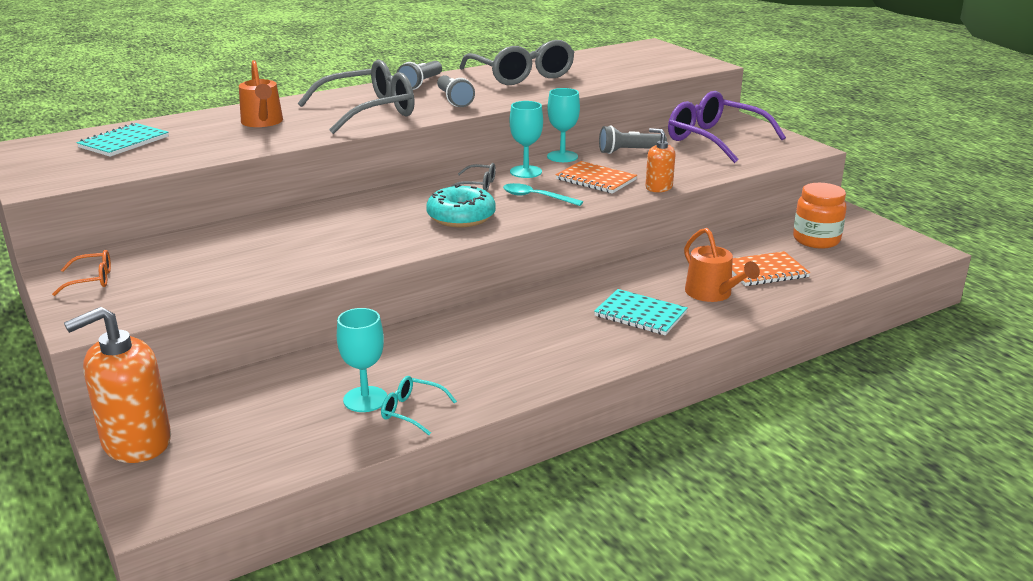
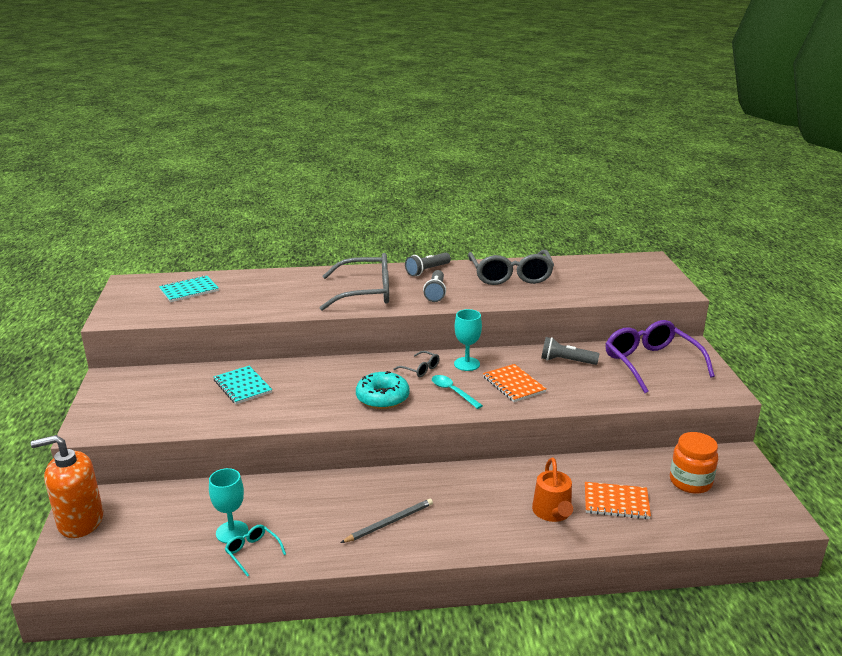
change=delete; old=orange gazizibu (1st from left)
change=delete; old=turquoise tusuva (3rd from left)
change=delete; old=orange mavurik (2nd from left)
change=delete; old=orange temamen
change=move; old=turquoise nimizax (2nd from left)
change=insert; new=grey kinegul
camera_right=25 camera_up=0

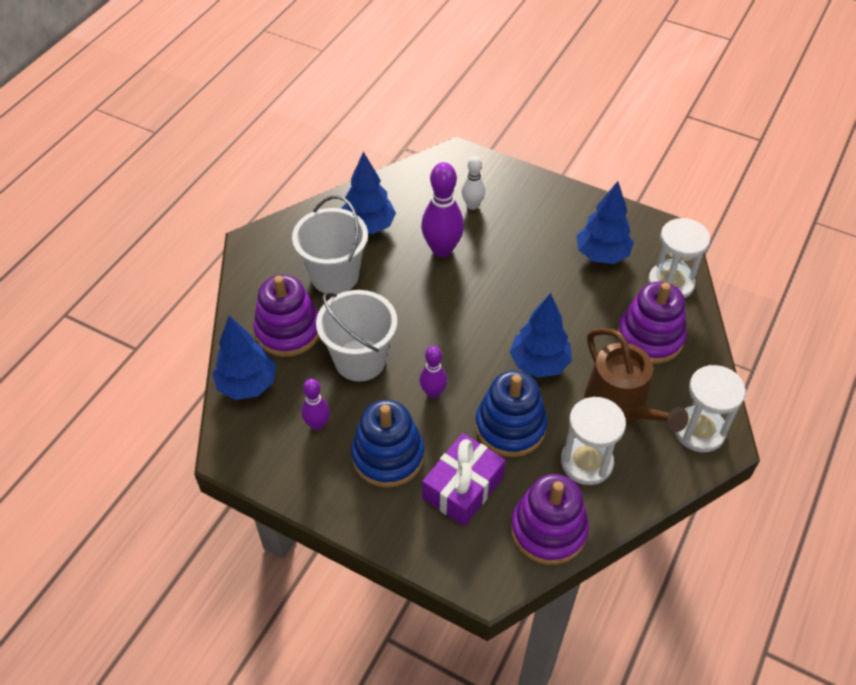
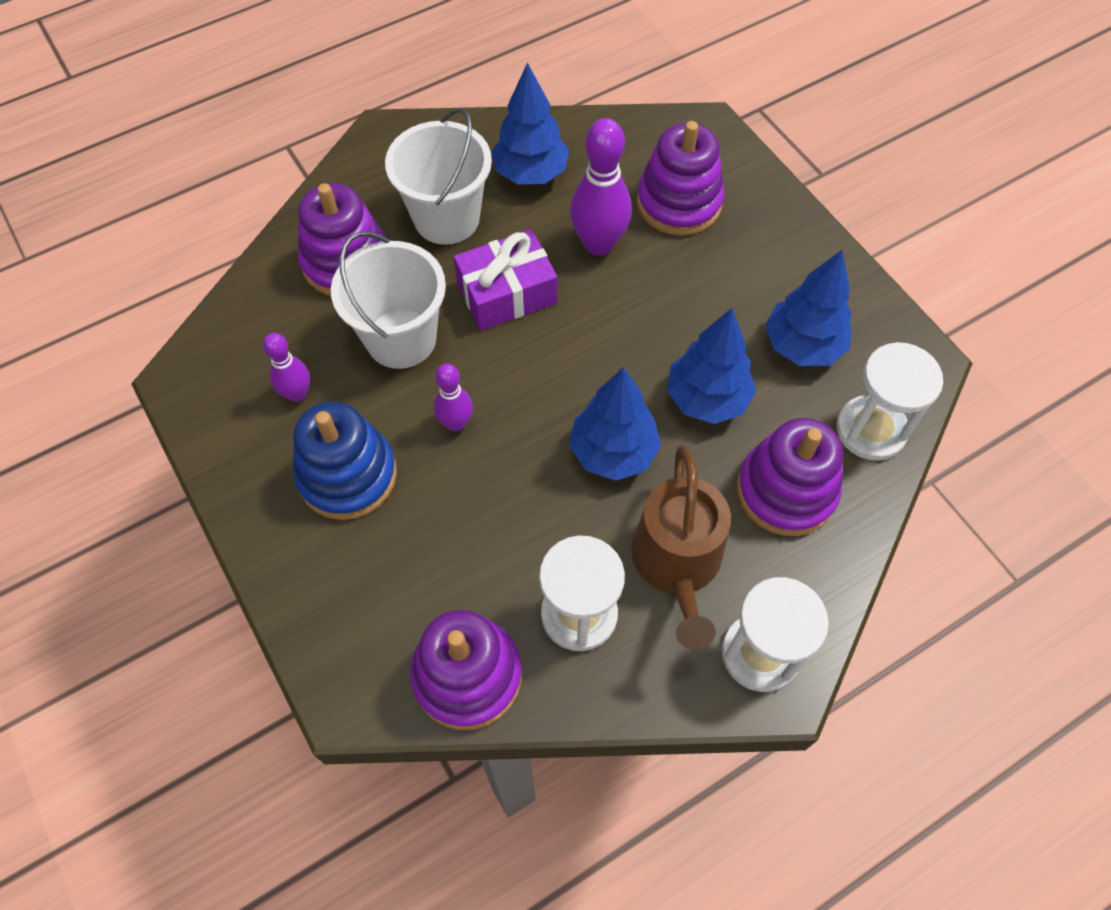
change=replace; old=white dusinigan; new=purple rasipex (3rd from left)
change=move; old=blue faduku (1st from left in the first image); new=blue faduku (3rd from left)
change=delete; old=blue rasipex (2nd from left)
change=move; old=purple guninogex
camera_right=30 camera_up=10

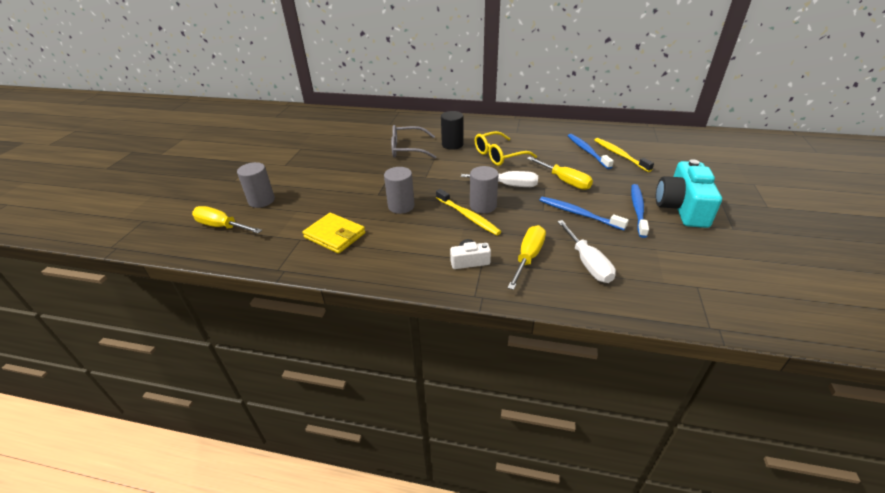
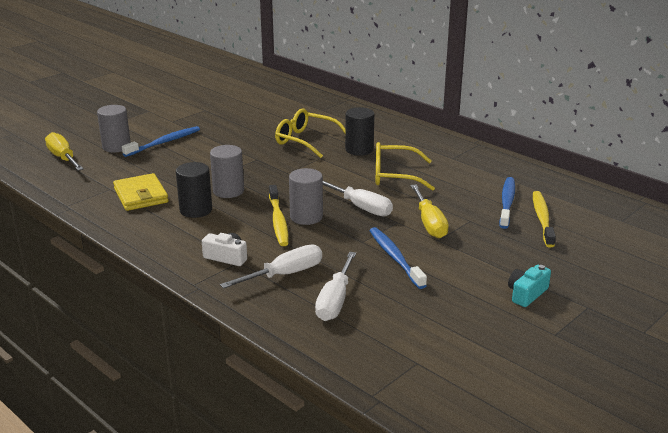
change=recolor; old=grey temamen; new=yellow temamen (1st from left)
change=resize; old=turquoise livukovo; factor=0.49
change=move; old=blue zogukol (3rd from left in the first image); new=blue zogukol (1st from left)
change=recolor; old=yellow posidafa (2nd from left); new=white posidafa (1st from left)
change=insert; new=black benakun (1st from left)
camera_right=30 camera_up=-10

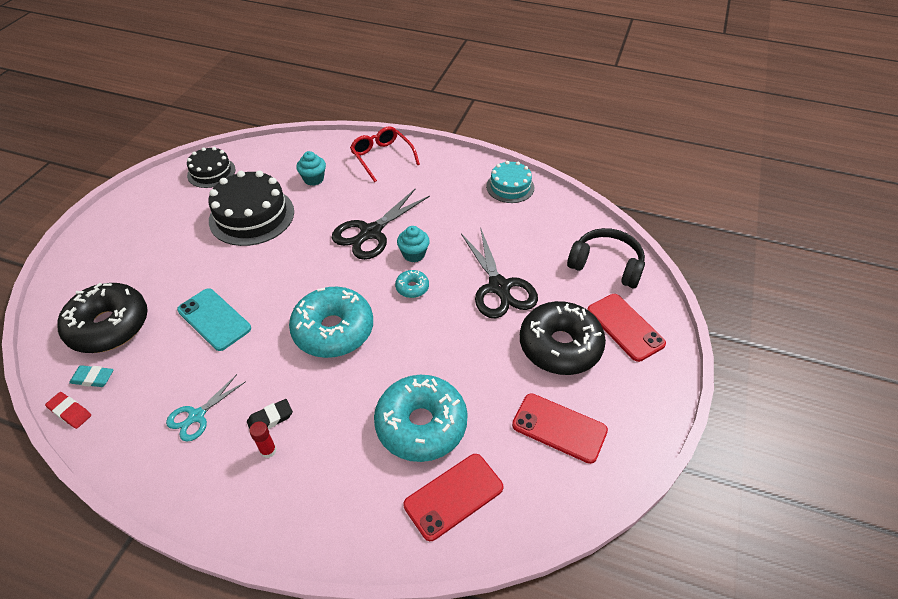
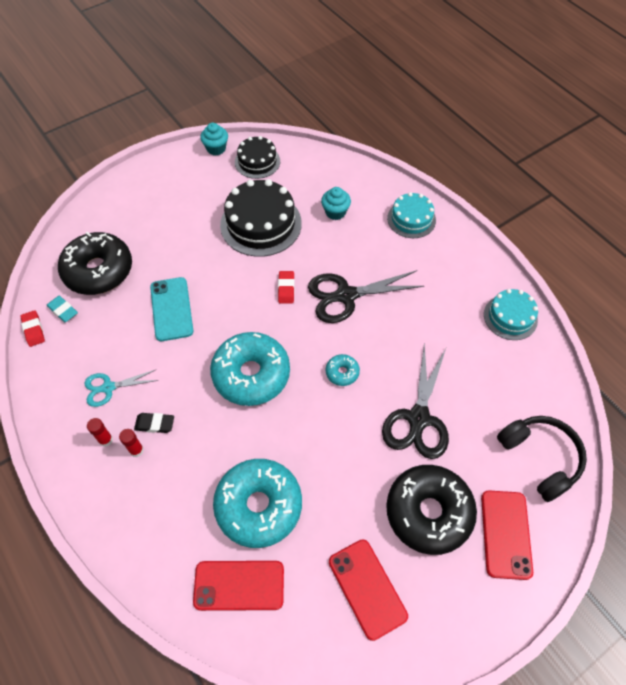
change=replace; old=red temamen; new=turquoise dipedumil (1st from left)
change=move; old=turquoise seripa (2nd from left in the first image); new=turquoise seripa (1st from left)
change=insert; new=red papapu (2nd from left)
change=insert; new=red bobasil (1st from left)
camera_right=35 camera_up=10

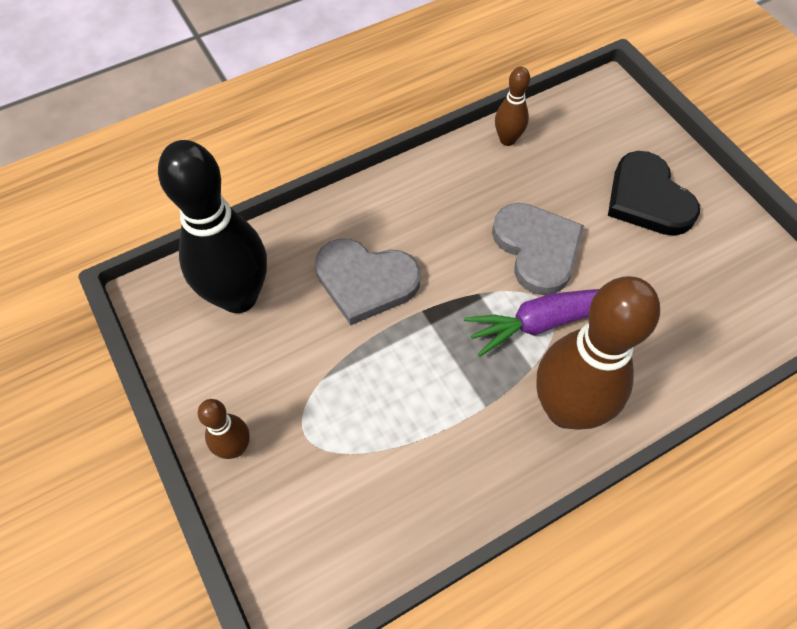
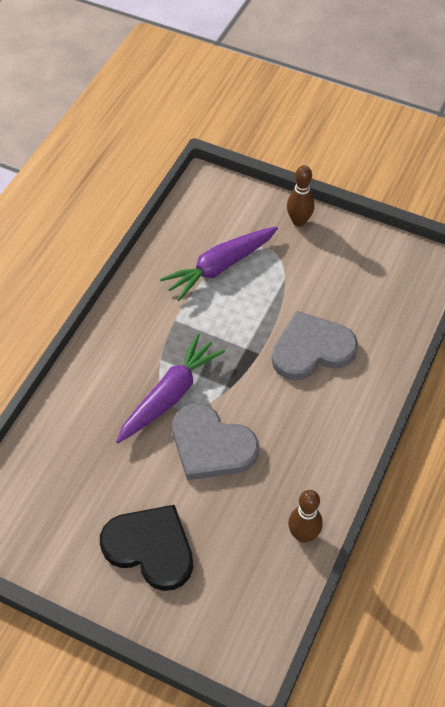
change=delete; old=black dusinigan
change=delete; old=brown dusinigan (3rd from left)
change=insert; new=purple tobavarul (2nd from left)
camera_right=145 camera_up=-5

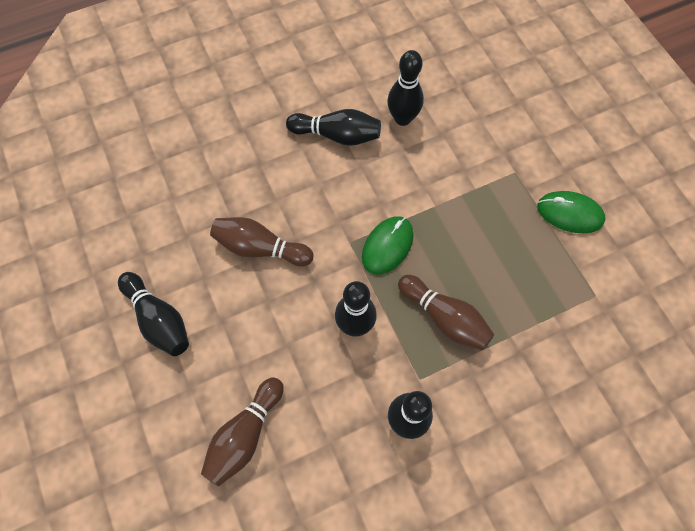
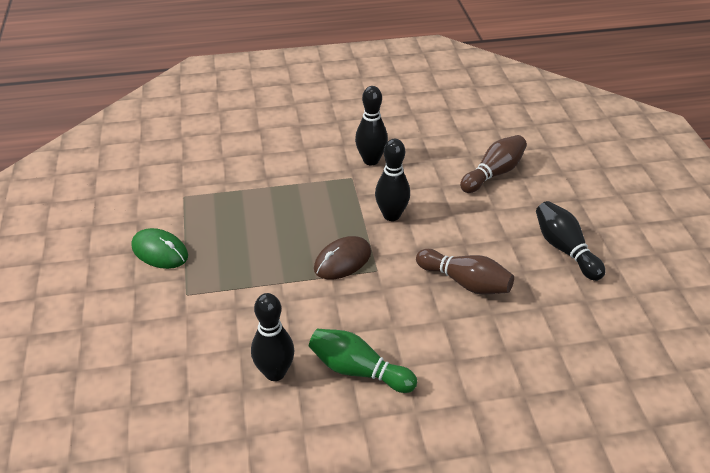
change=recolor; old=black dusinigan (2nd from left); new=green dusinigan
change=recolor; old=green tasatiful (1st from left); new=brown tasatiful
change=delete; old=brown dusinigan (3rd from left)
camera_right=-165 camera_up=-25

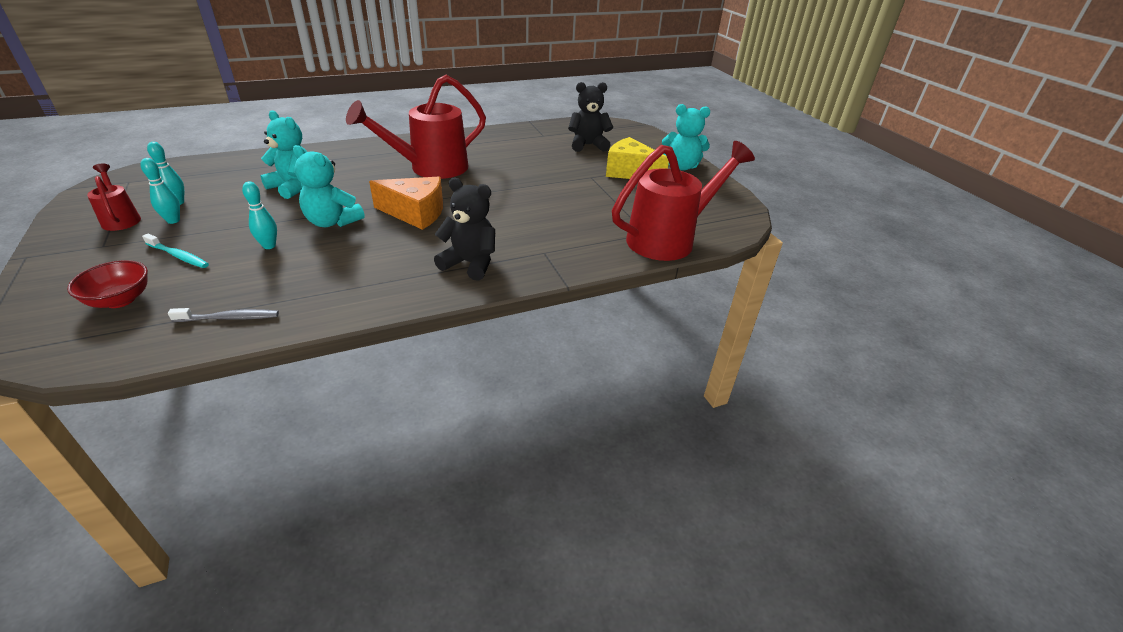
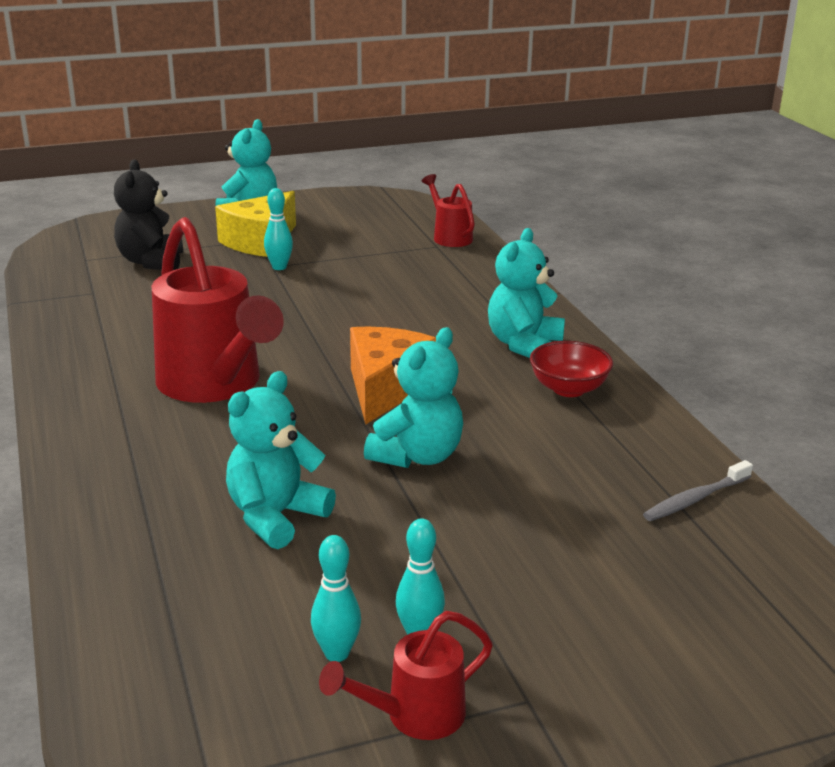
change=resize; old=red gazizibu (3rd from left); factor=0.49
change=recolor; old=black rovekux (1st from left); new=turquoise rovekux (4th from left)
change=move; old=turquoise dusinigan (3rd from left in the first image); new=turquoise dusinigan (1st from left)
change=delete; old=turquoise zogukol
change=move; old=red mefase
change=rotate; old=grey zogukol; degrees=-120
camera_right=-85 camera_up=-10

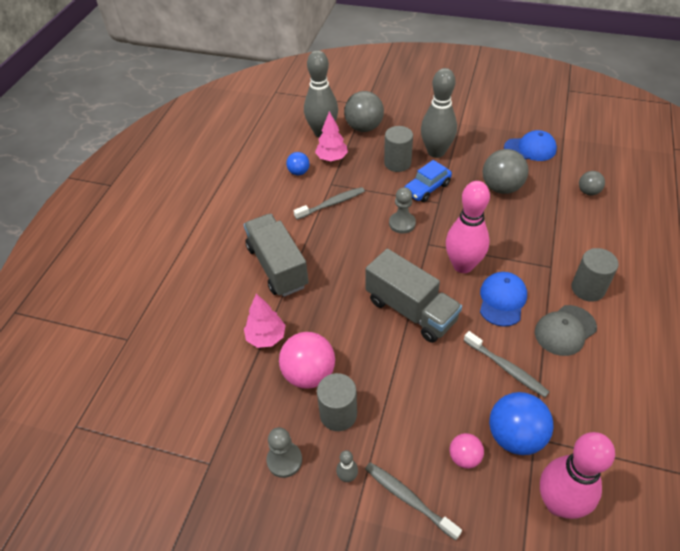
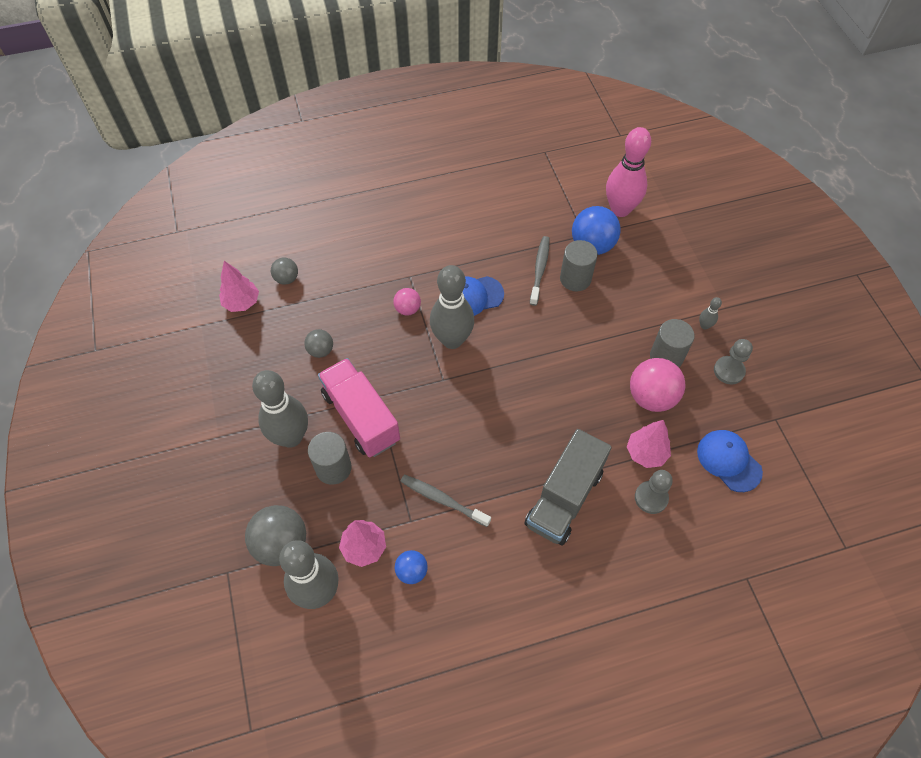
change=move; old=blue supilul (2nd from left)
change=resize; old=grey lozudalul (2nd from left in the first image); factor=0.55
change=replace; old=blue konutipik; new=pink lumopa
change=recolor; old=pink dusinigan (1st from left); new=grey dusinigan (3rd from left)
change=move; old=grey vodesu (2nd from left in the first image); new=grey vodesu (1st from left)
change=move; old=grey benakun (3rd from left in the first image); new=grey benakun (2nd from left)
change=delete; old=grey lumopa (2nd from left)
change=delete; old=grey supilul
change=move; old=pink lozudalul (2nd from left in the first image); new=pink lozudalul (1st from left)
change=delete; old=grey zogukol (2nd from left)
change=insert; new=pink faduku (1st from left)
camera_right=-125 camera_up=10

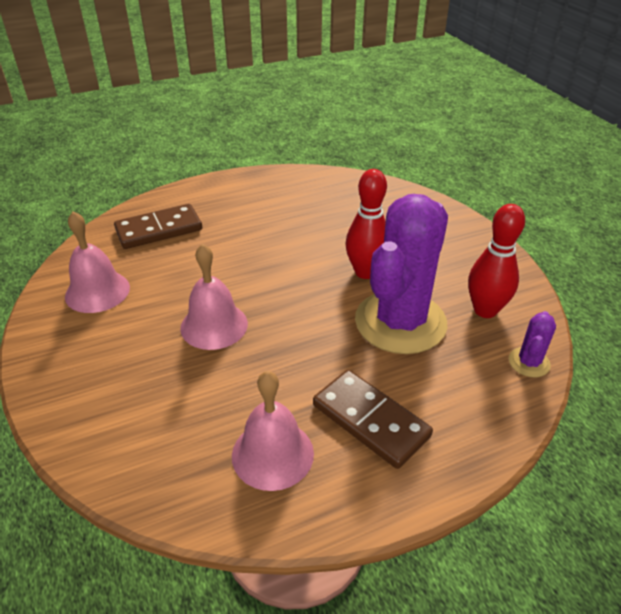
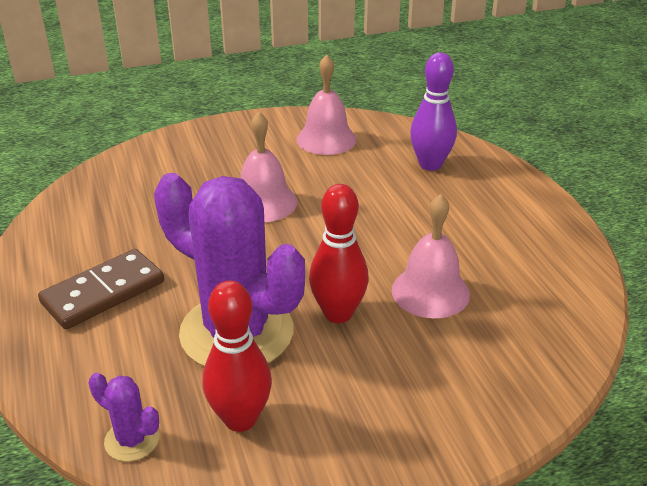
change=replace; old=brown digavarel (1st from left); new=purple dusinigan
change=move; old=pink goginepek (3rd from left)
camera_right=95 camera_up=-5

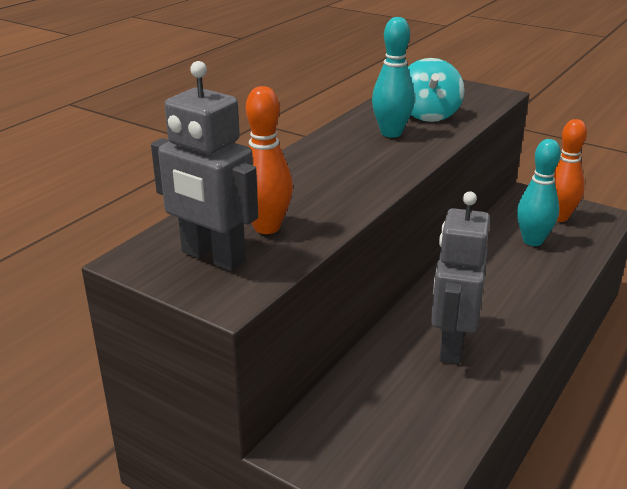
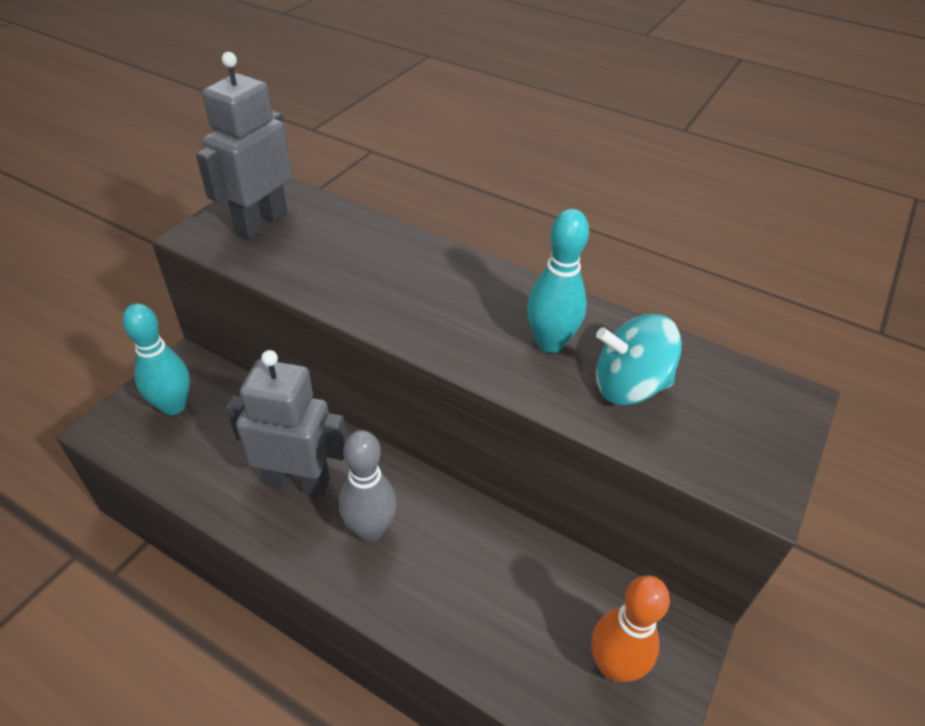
change=delete; old=orange dusinigan (1st from left)
change=move; old=turquoise dusinigan (2nd from left in the first image); new=turquoise dusinigan (1st from left)
change=insert; new=grey dusinigan
camera_right=85 camera_up=15

